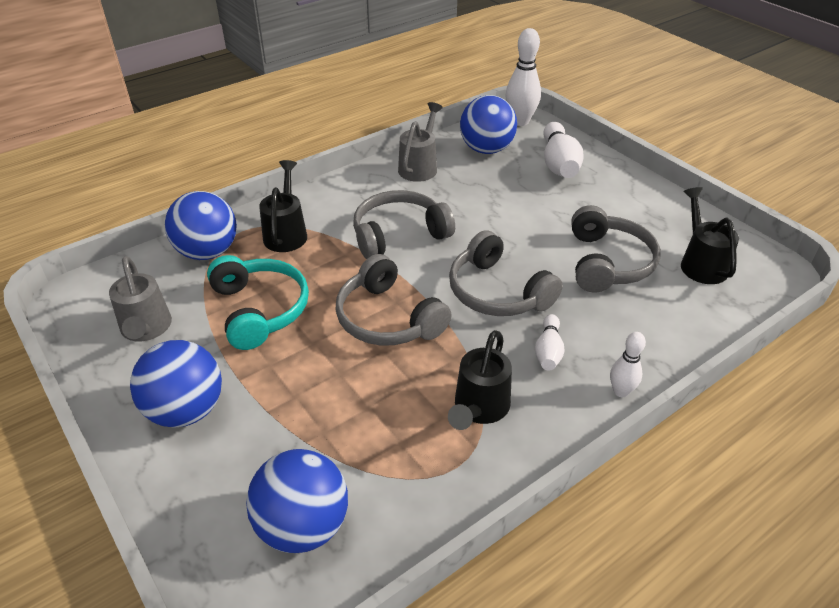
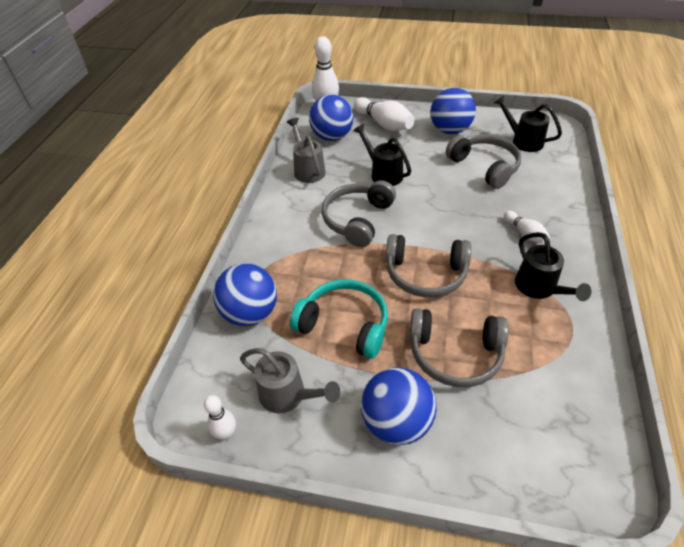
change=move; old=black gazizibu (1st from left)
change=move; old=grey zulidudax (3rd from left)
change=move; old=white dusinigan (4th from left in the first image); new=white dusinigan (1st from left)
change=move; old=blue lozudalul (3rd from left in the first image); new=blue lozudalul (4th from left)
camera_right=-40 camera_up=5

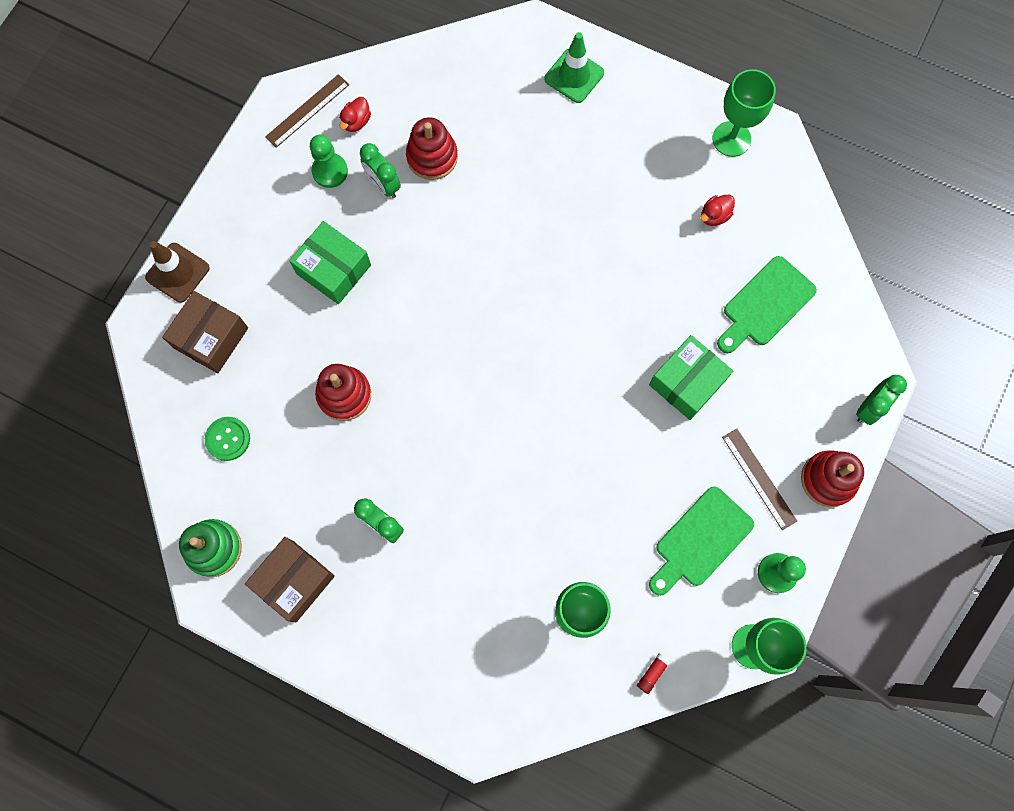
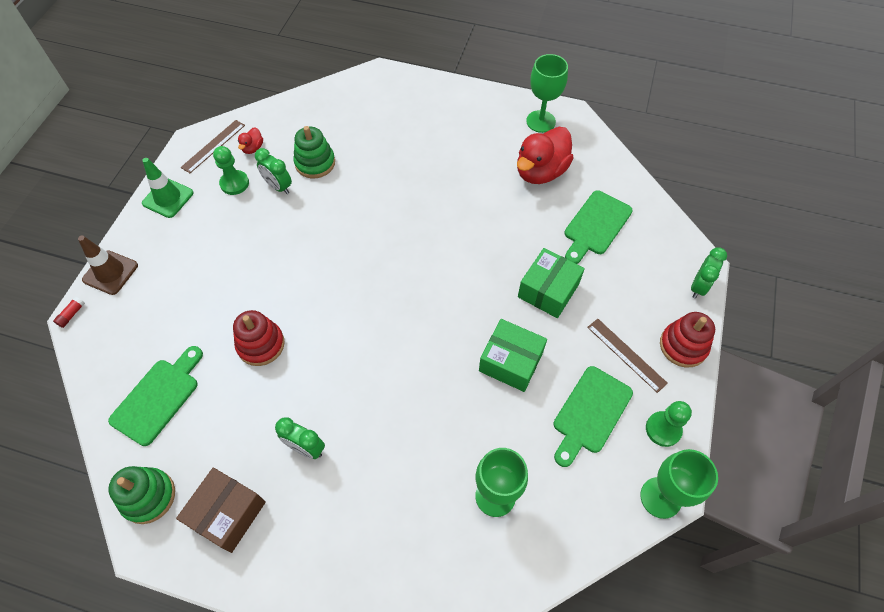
change=move; old=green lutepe
change=recolor; old=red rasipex (2nd from left); new=green rasipex (2nd from left)
change=resize; old=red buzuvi (2nd from left); factor=2.27
change=move; old=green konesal (1st from left)
change=delete; old=brown konesal (1st from left)
change=replace; old=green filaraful; new=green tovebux (1st from left)
change=move; old=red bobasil
camera_right=-10 camera_up=-15

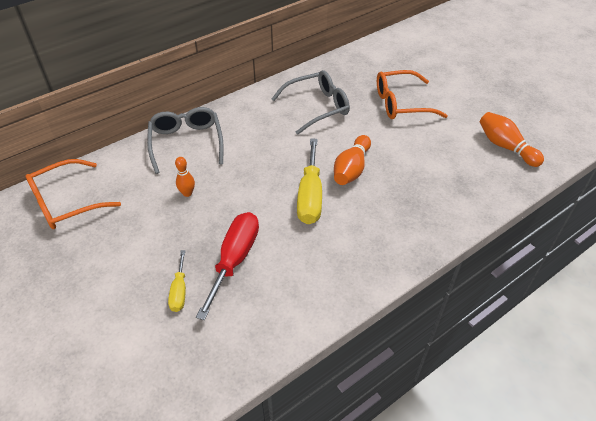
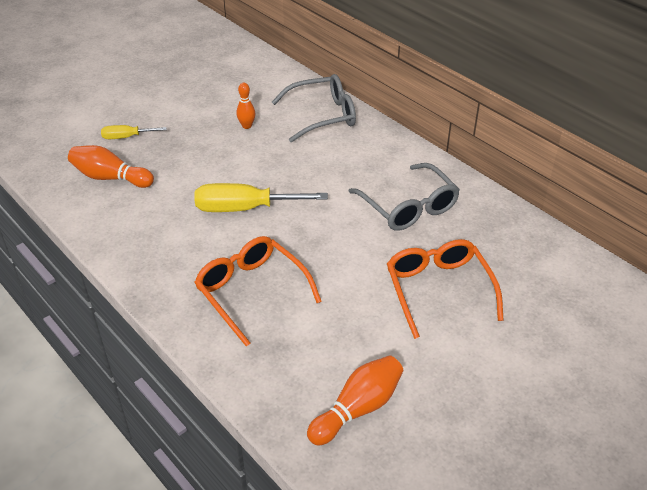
change=move; old=orange dusinigan (2nd from left in the first image); new=orange dusinigan (1st from left)
change=move; old=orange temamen (1st from left)
change=delete; old=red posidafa
camera_right=85 camera_up=-5

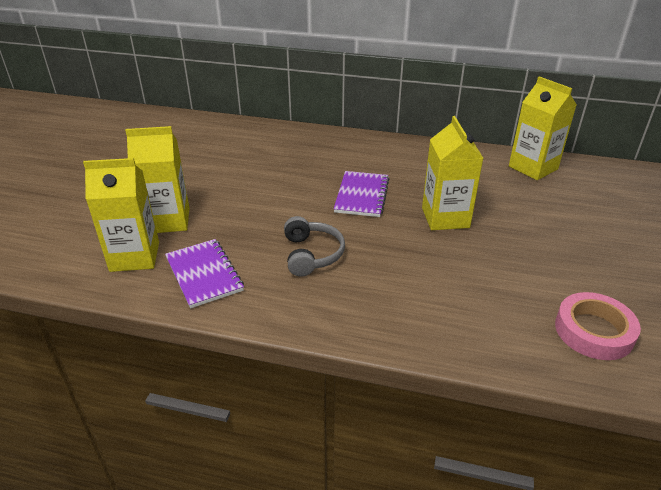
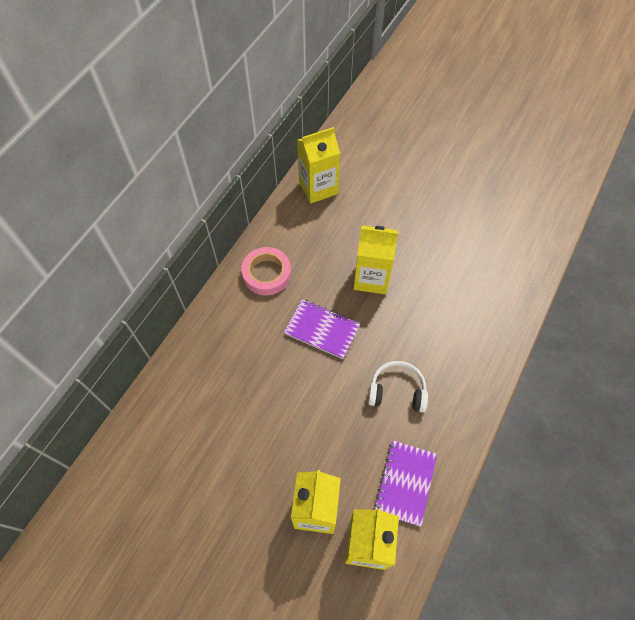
change=recolor; old=grey zulidudax; new=white zulidudax
change=rotate; old=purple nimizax (1st from left in the first image); degrees=-60
change=move; old=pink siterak
camera_right=-75 camera_up=25

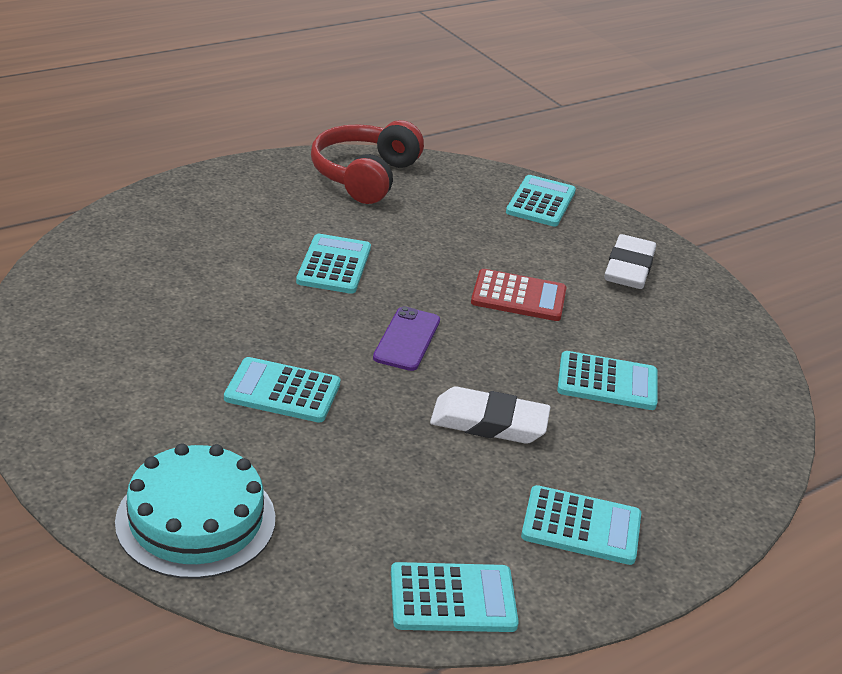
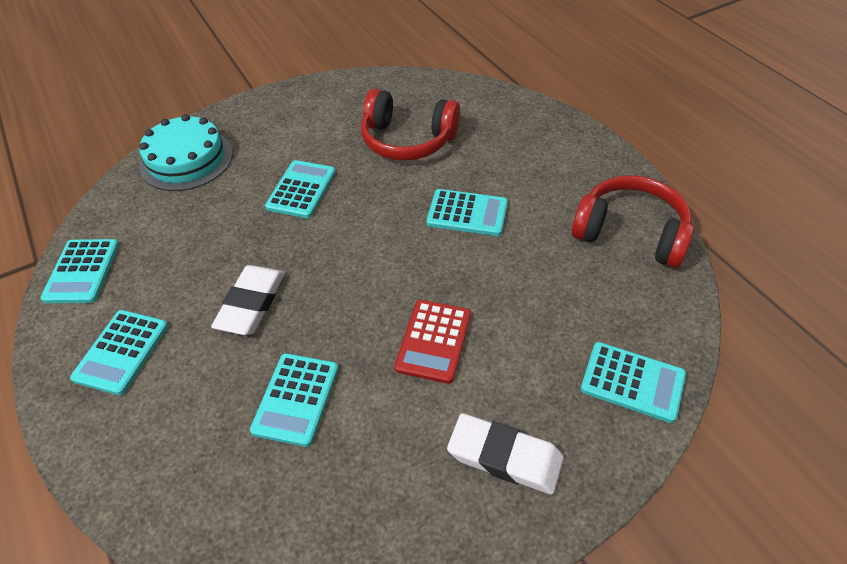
change=delete; old=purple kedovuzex
change=insert; new=red zulidudax (1st from left)
camera_right=100 camera_up=15

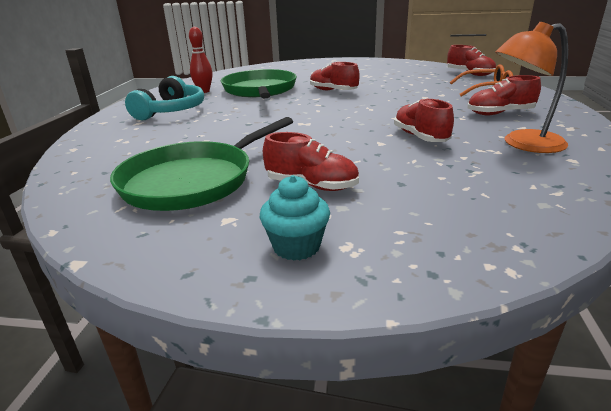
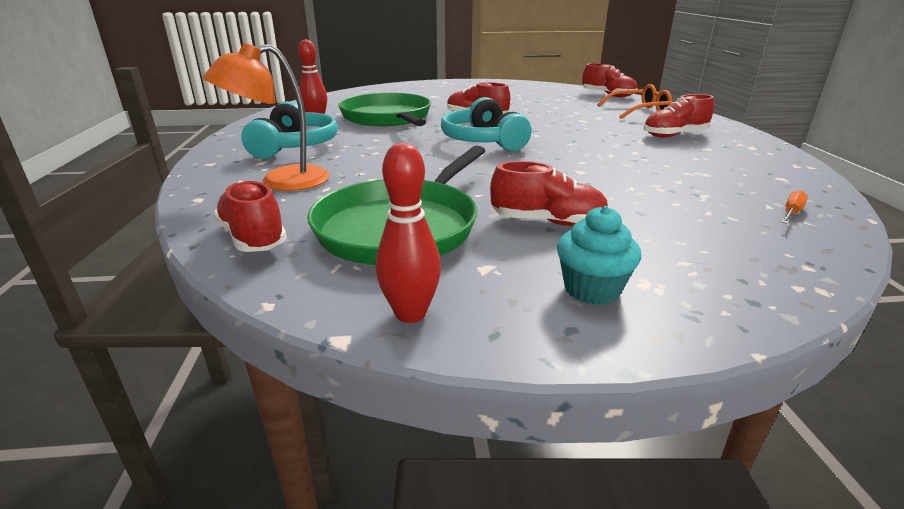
change=move; old=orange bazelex
change=move; old=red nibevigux (3rd from left in the first image); new=red nibevigux (1st from left)
change=insert; new=turquoise zulidudax (2nd from left)
change=insert; new=red dusinigan (2nd from left)
change=insert; new=orange posidafa
camera_right=-15 camera_up=0

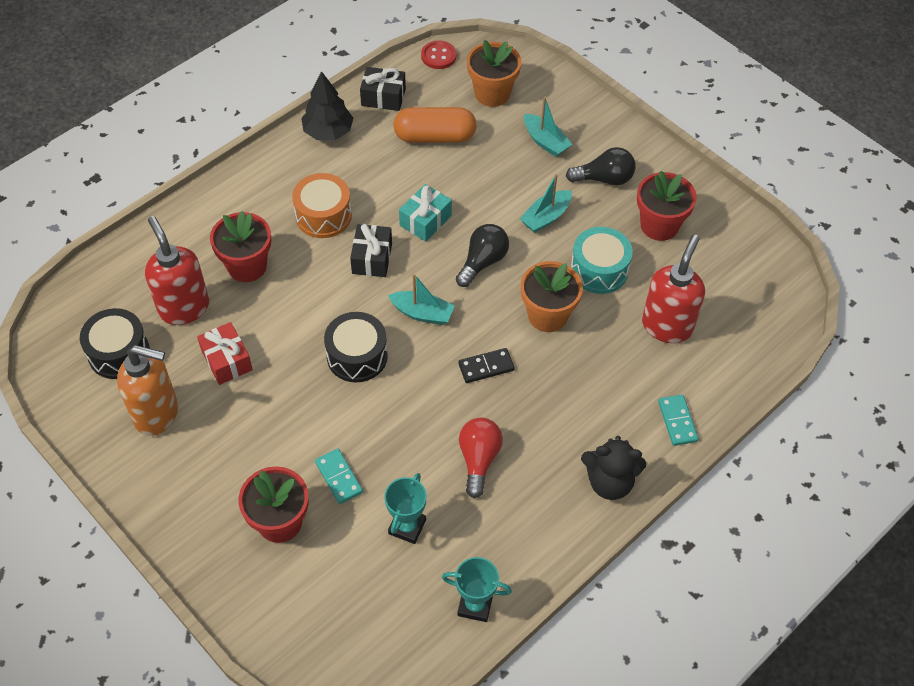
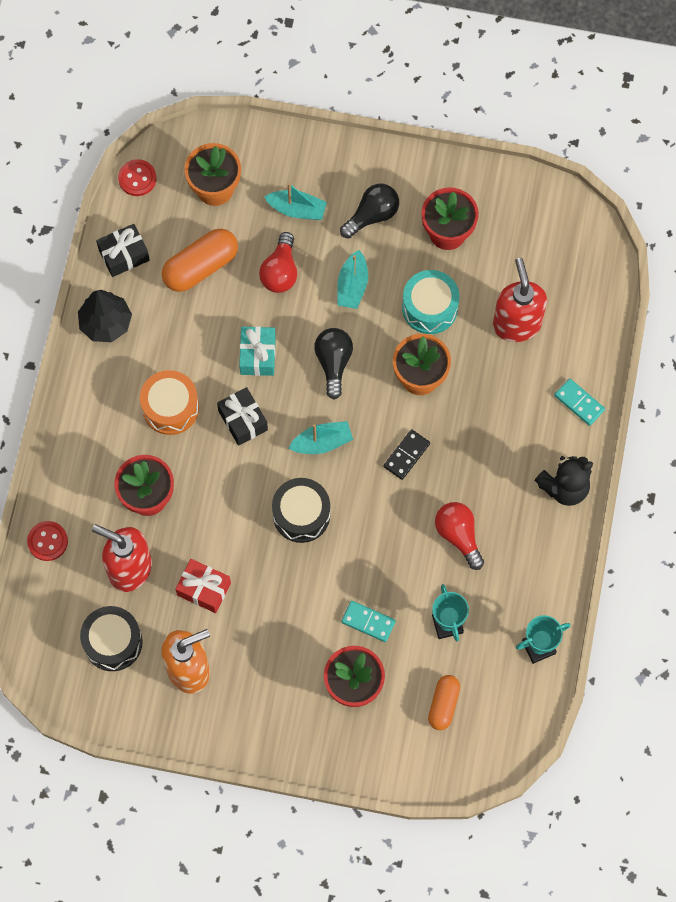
change=insert; new=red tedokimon (1st from left)
change=insert; new=red filaraful (1st from left)
change=insert; new=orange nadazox (2nd from left)
camera_right=-35 camera_up=15

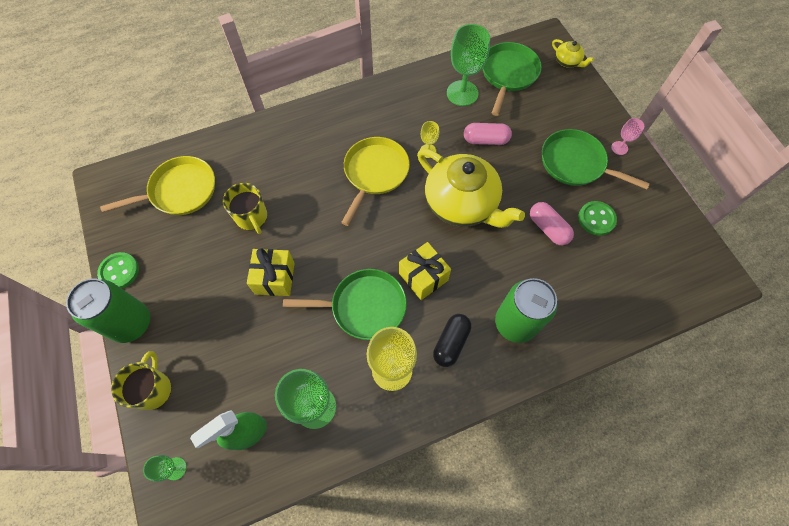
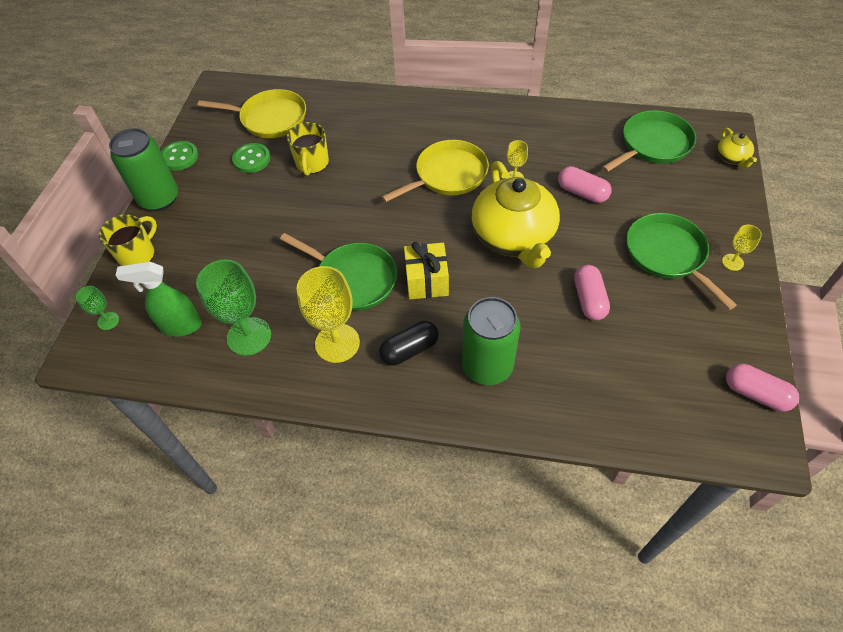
change=delete; old=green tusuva (3rd from left)
change=recolor; old=pink tusuva; new=yellow tusuva (3rd from left)
change=move; old=green filaraful (2nd from left)
change=delete; old=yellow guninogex (1st from left)
change=insert; new=pink nadazox (3rd from left)
camera_right=35 camera_up=-10

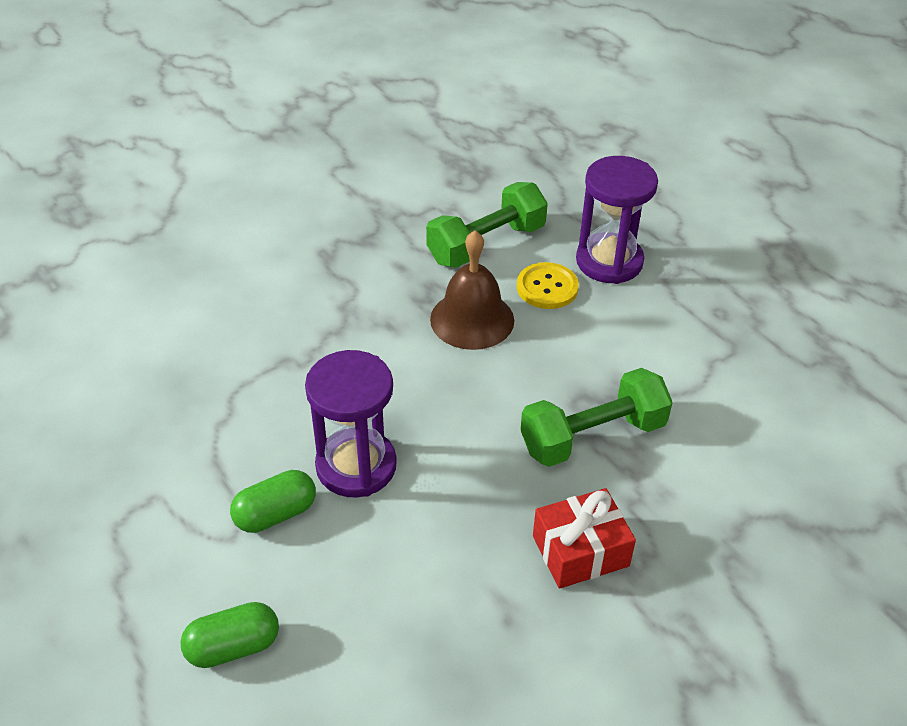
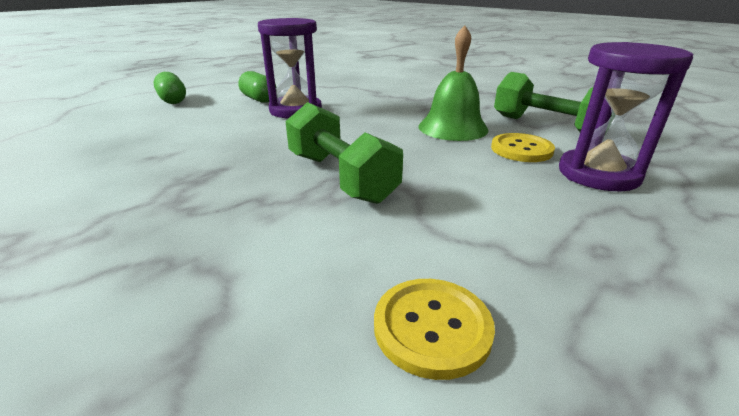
change=recolor; old=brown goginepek; new=green goginepek
change=delete; old=red guninogex
change=insert; new=yellow filaraful (1st from left)
camera_right=80 camera_up=-15

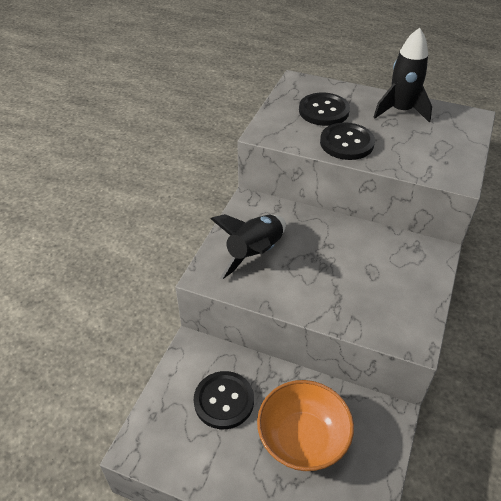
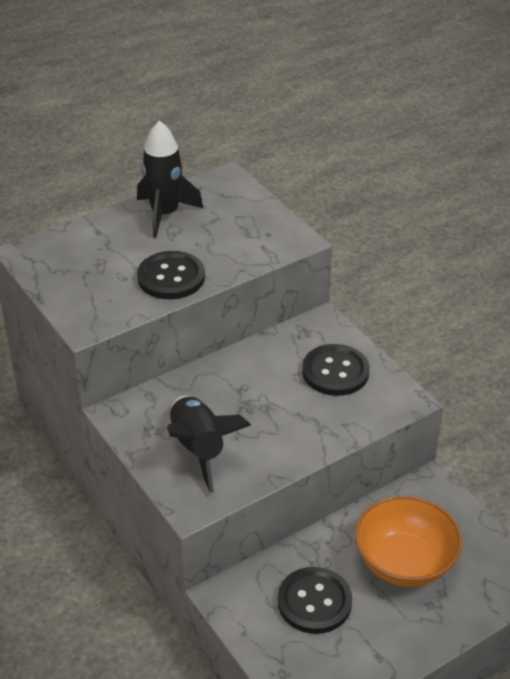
change=move; old=black filaraful (2nd from left in the first image); new=black filaraful (3rd from left)
camera_right=-55 camera_up=-5

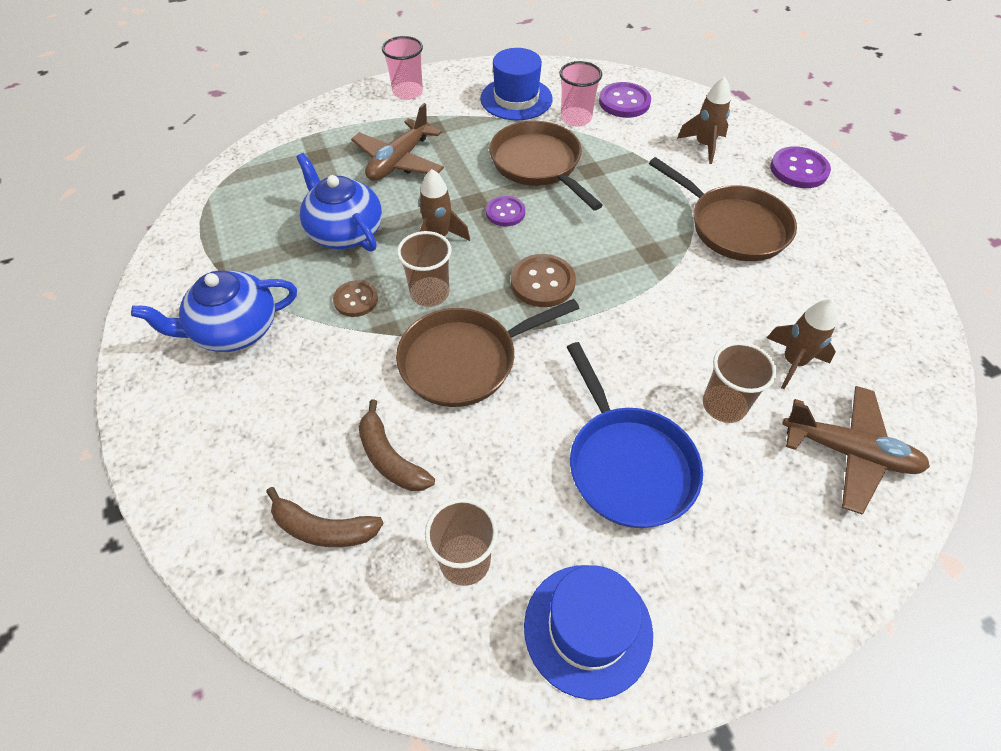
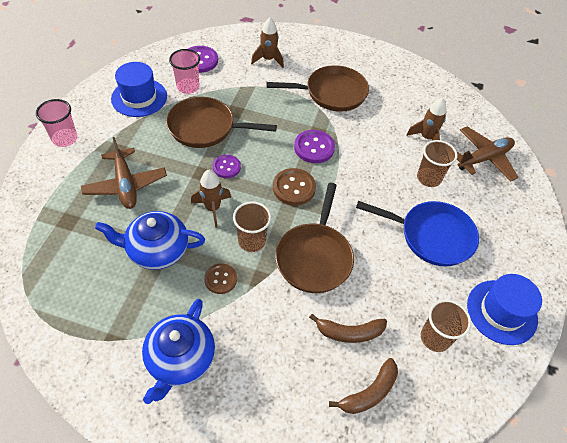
change=move; old=purple filaraful (3rd from left)
camera_right=-55 camera_up=0

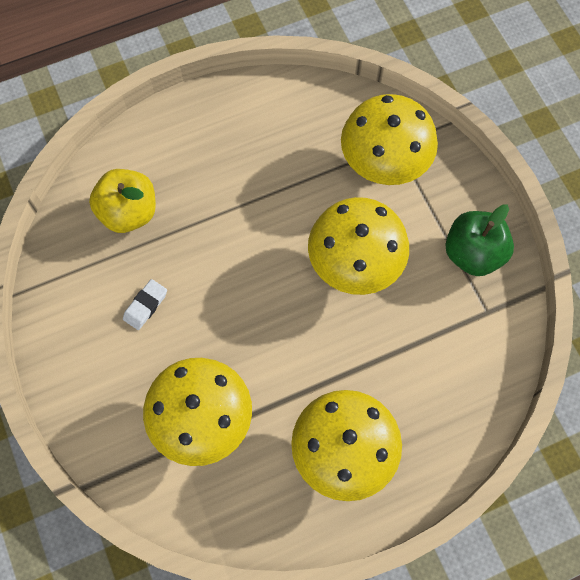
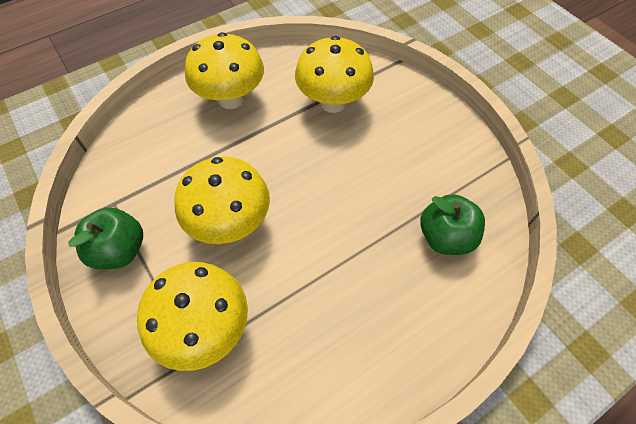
change=recolor; old=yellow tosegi; new=green tosegi (2nd from left)
change=delete; old=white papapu
camera_right=170 camera_up=-10

